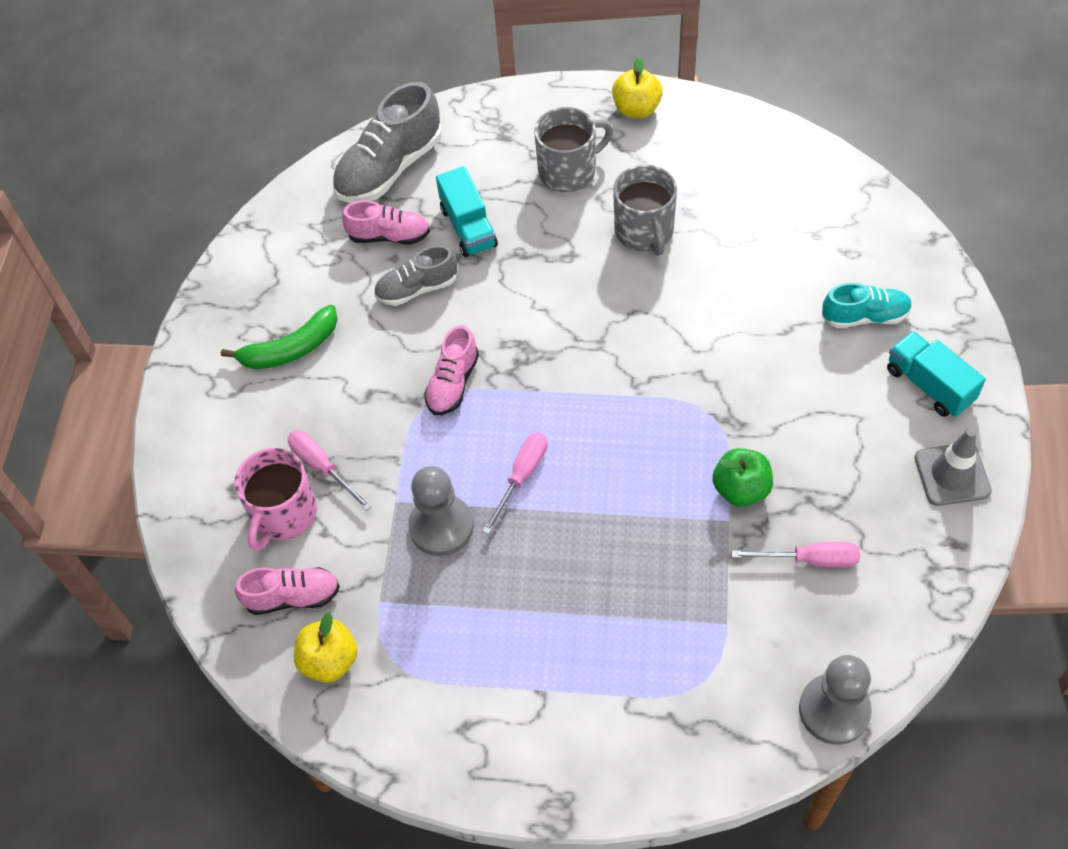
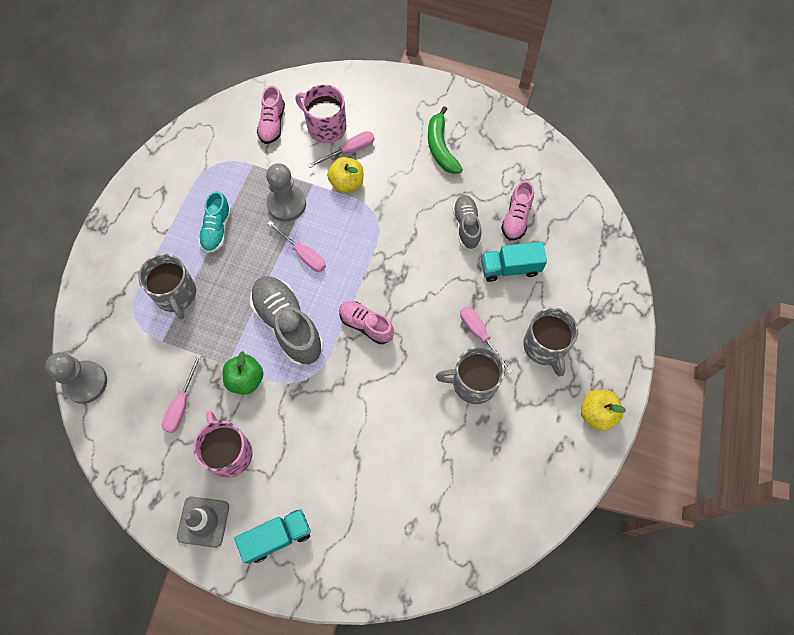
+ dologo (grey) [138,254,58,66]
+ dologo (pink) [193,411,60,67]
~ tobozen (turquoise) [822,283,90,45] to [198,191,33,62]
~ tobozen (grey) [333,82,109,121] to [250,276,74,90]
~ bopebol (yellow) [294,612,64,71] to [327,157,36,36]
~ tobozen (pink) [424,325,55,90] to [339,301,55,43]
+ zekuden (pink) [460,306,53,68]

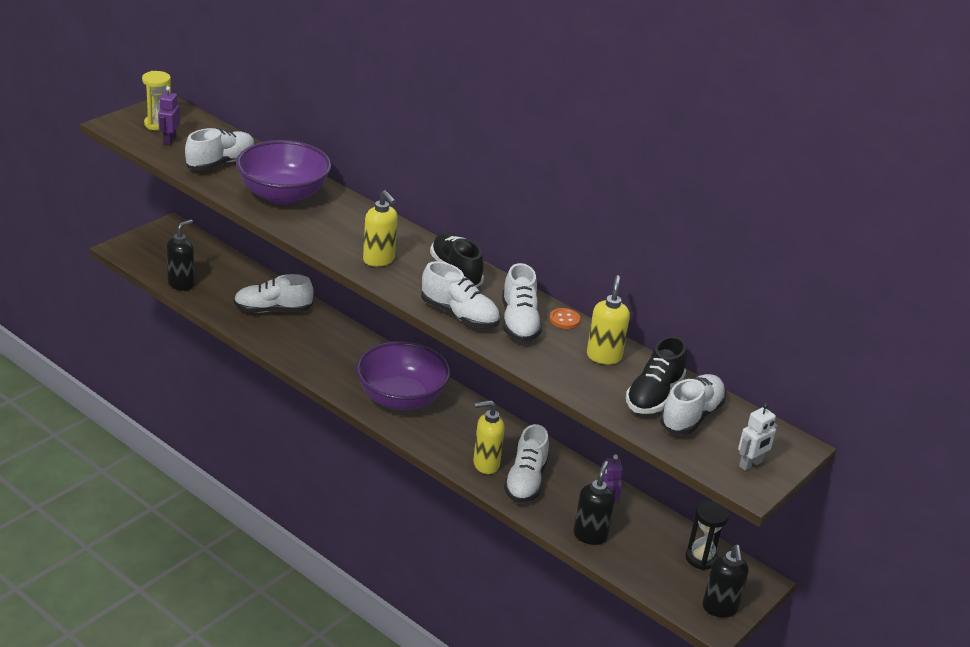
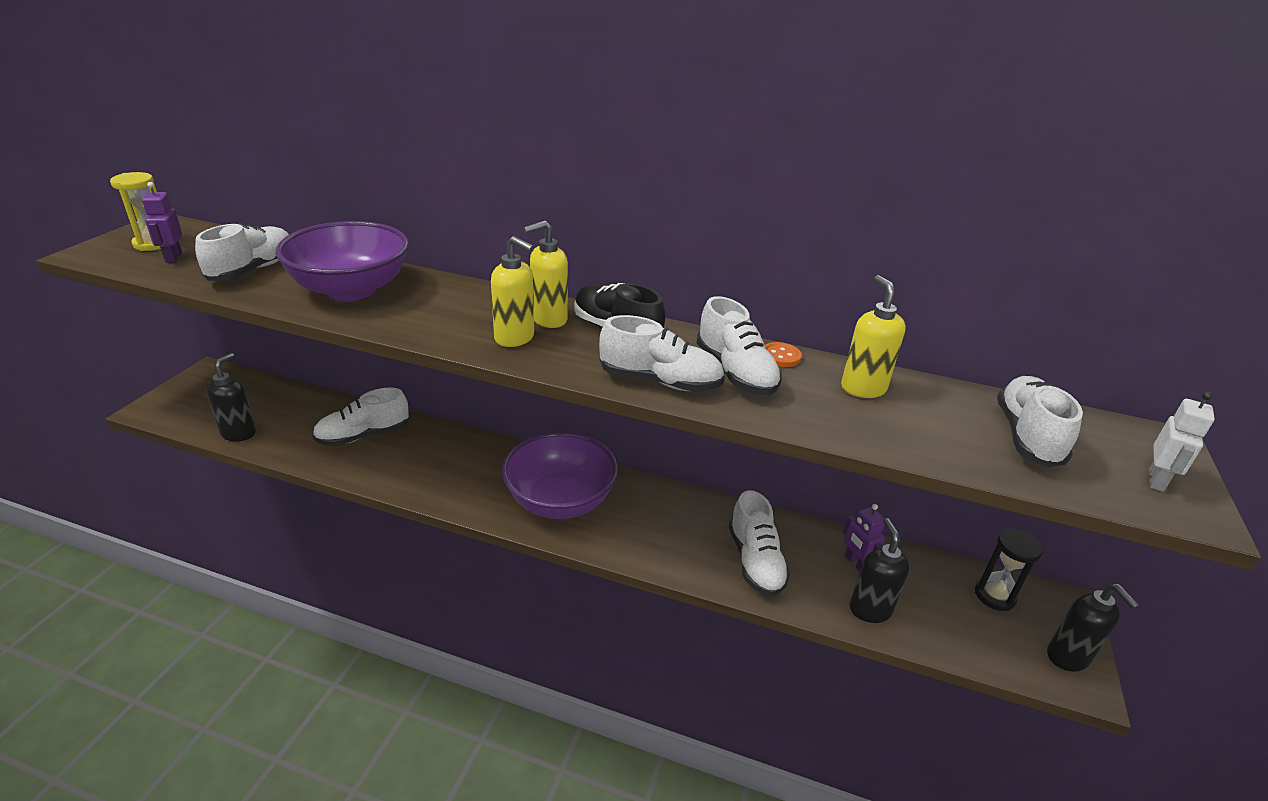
~ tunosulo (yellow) [473,400,32,74] to [523,220,45,108]
- tobozen (black) [626,336,61,78]

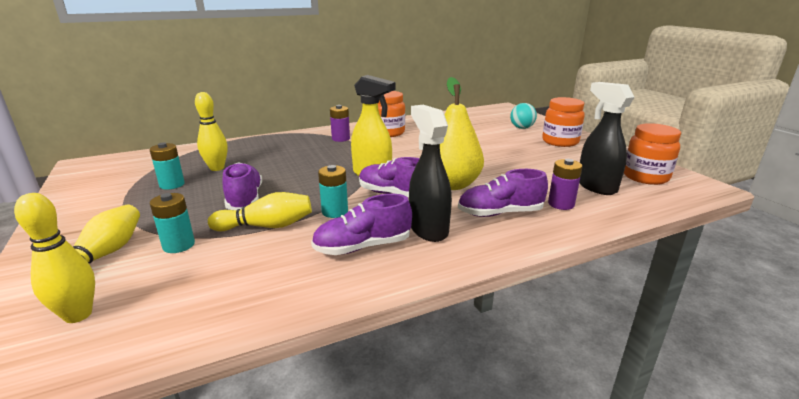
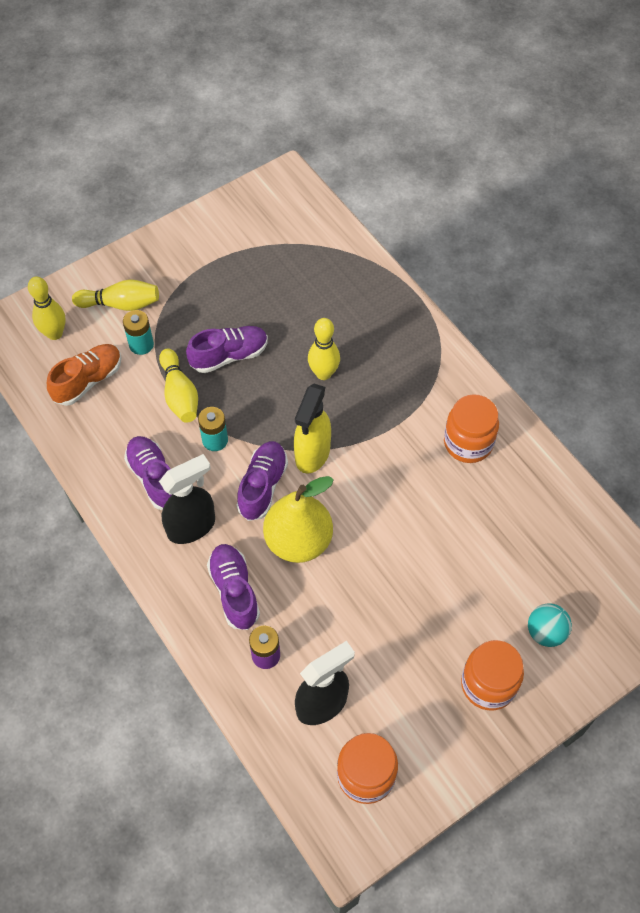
+ tobozen (orange) [47,344,75,62]
~ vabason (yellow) [195,92,33,79] to [308,318,32,62]
- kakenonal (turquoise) [150,143,35,47]
- kakenonal (purple) [330,105,20,37]

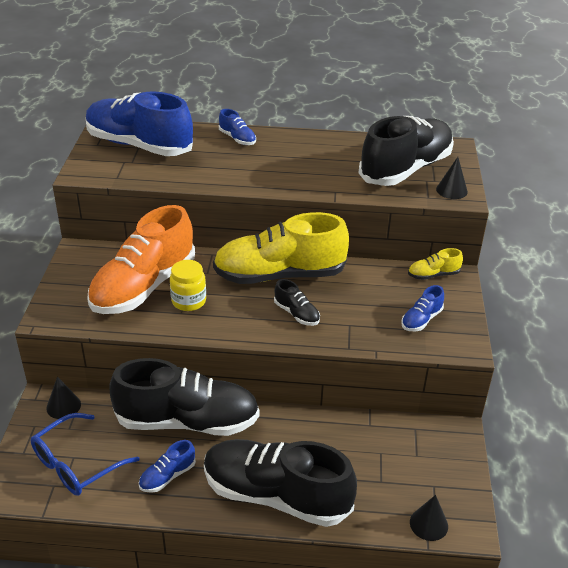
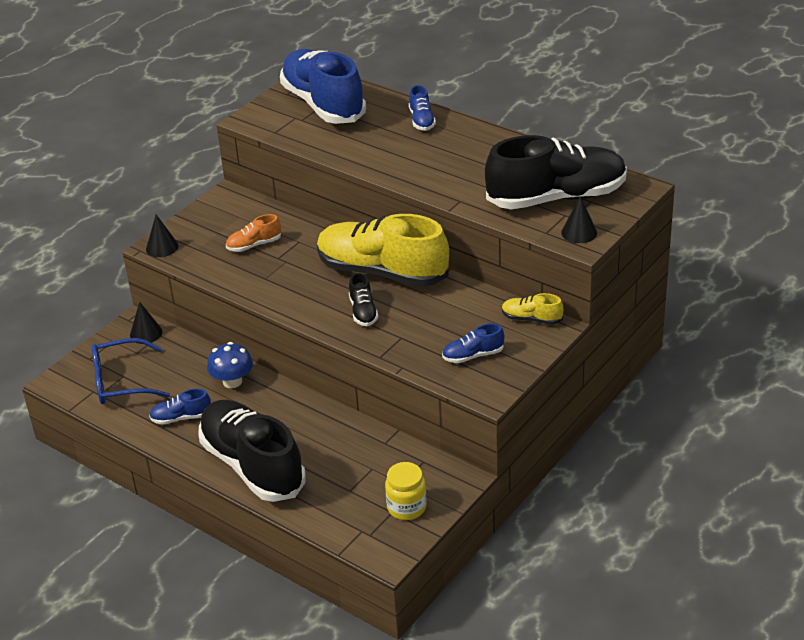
~ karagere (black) [410,495,38,46] to [146,215,33,42]
~ tobozen (black) [109,358,151,78] to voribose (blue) [207,342,46,46]
~ tobozen (orange) [87,205,108,109] = [226,214,55,38] x0.42
~ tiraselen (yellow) [170,260,36,51] to [385,462,42,58]

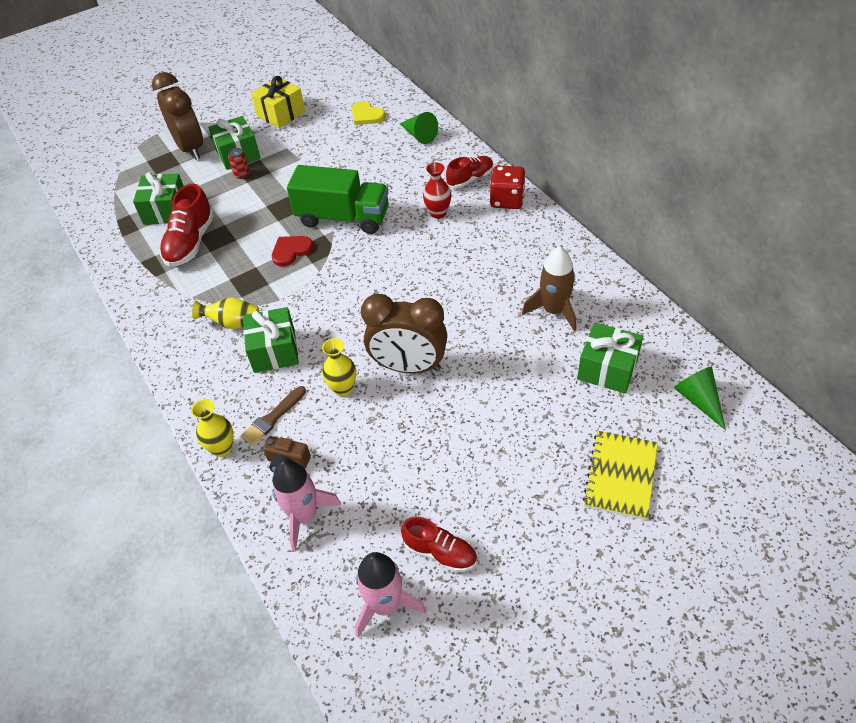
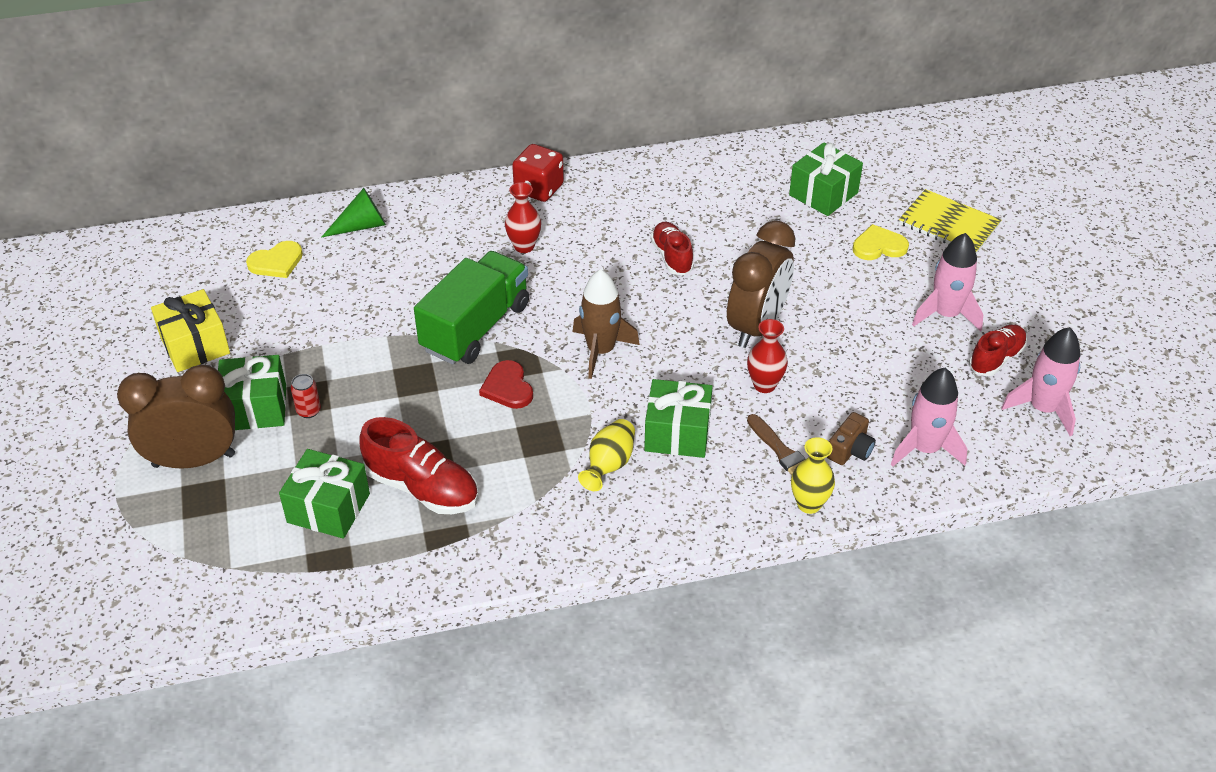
~ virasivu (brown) [522,246,54,85] to [573,269,67,110]
~ tobozen (red) [446,156,48,32] to [651,222,43,53]
~ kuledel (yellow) [322,338,34,58] to kuledel (red) [747,319,41,74]
+ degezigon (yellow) [853,224,56,36]
+ virasivu (pink) [912,233,71,99]
- karagere (green) [674,367,52,63]

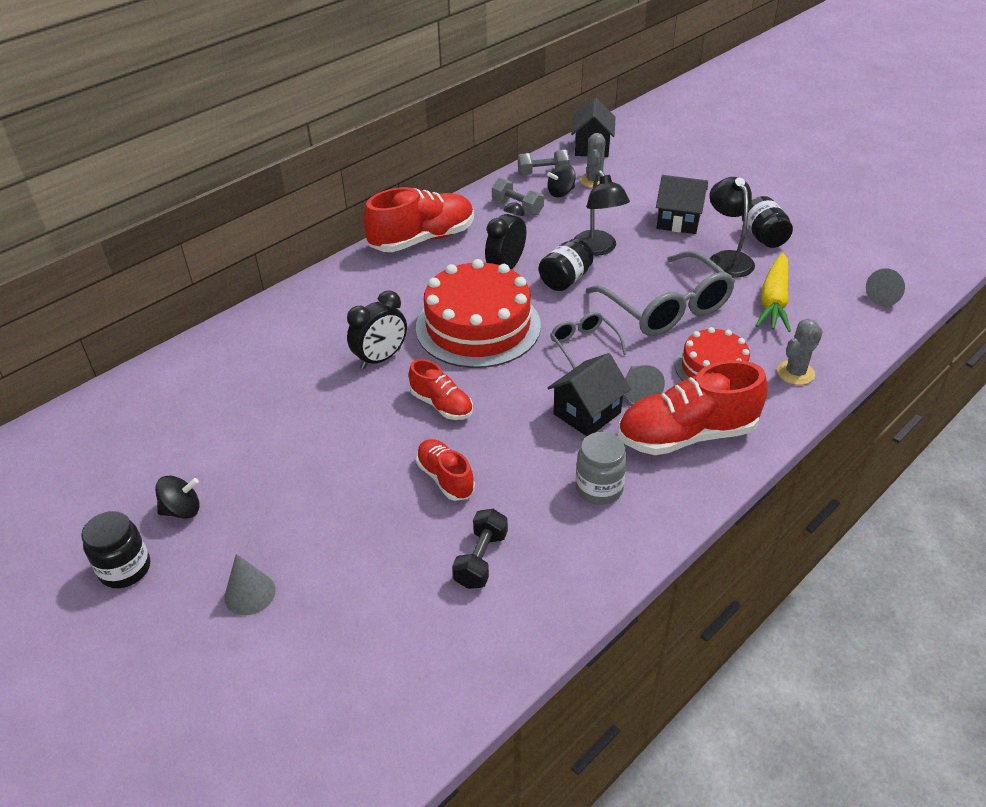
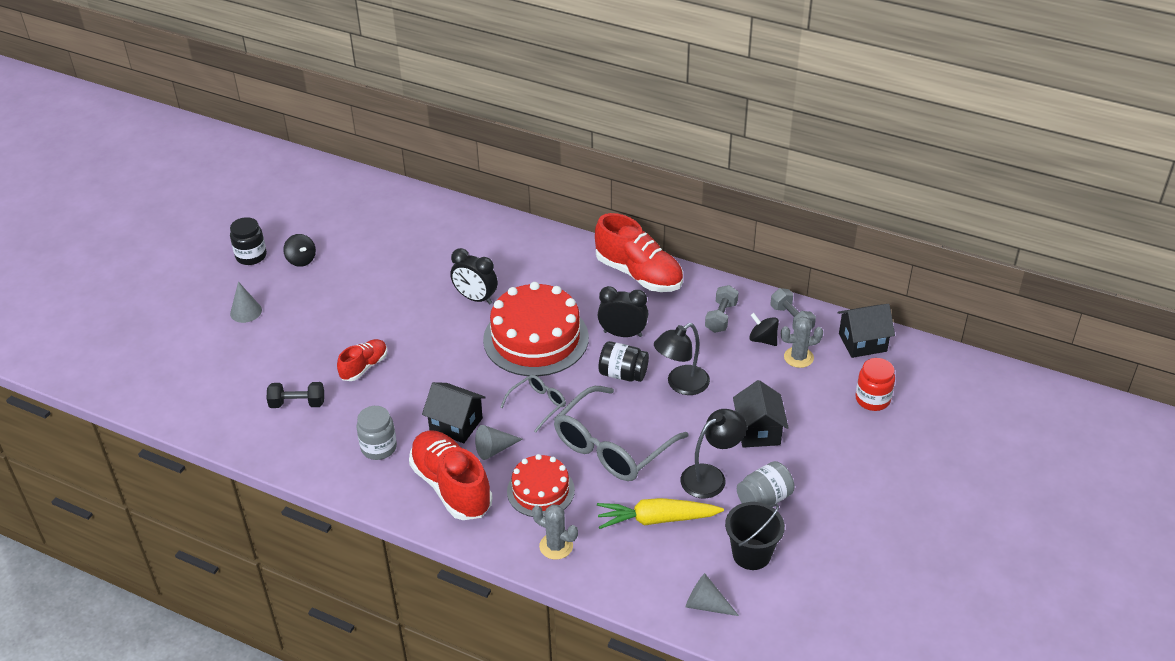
+ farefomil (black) [725,502,60,68]
~ tiraselen (black) [742,196,51,52] to tiraselen (grey) [737,461,57,45]
+ tiraselen (red) [856,358,39,53]
- tobozen (red) [409,359,64,61]

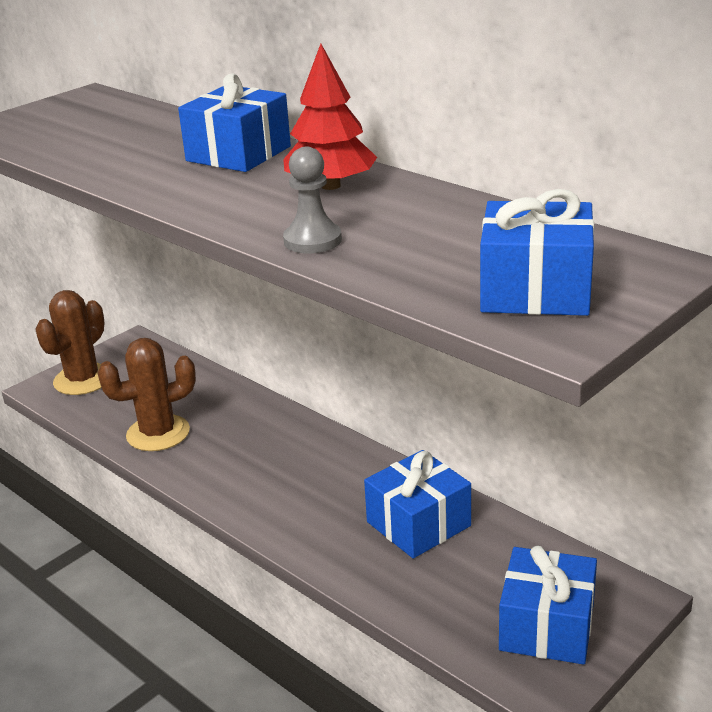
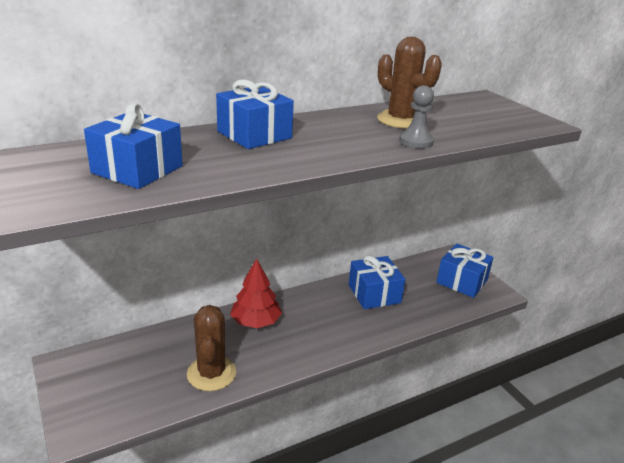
~ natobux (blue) [480,189,114,127] to [84,103,99,86]
~ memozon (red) [283,44,94,146] to [230,258,52,70]
~ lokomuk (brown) [35,290,70,105] to [377,37,65,91]

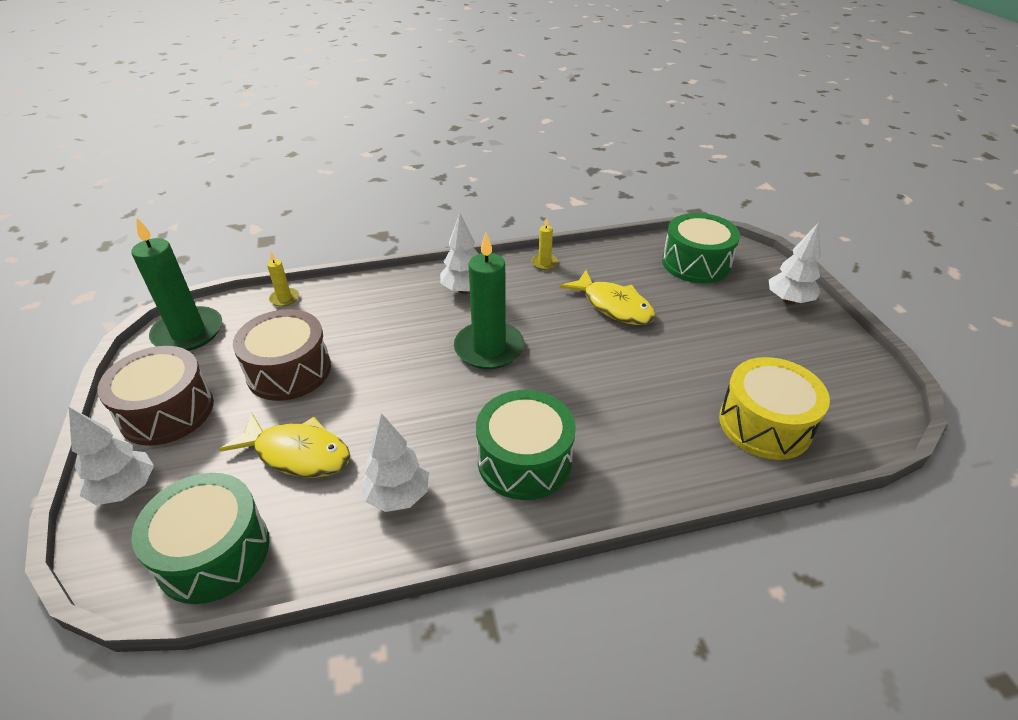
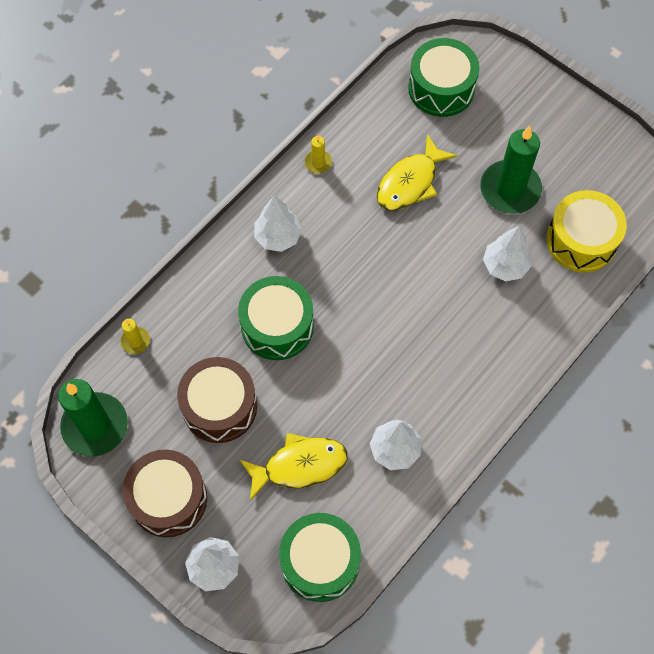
~ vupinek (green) [476,390,100,110] to [238,276,76,84]
~ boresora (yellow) [560,270,96,55] = [377,134,80,77] 120 degrees clockwise
~ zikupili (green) [454,233,70,136] to [480,126,62,88]
~ memozon (white) [769,222,52,83] to [483,226,49,56]

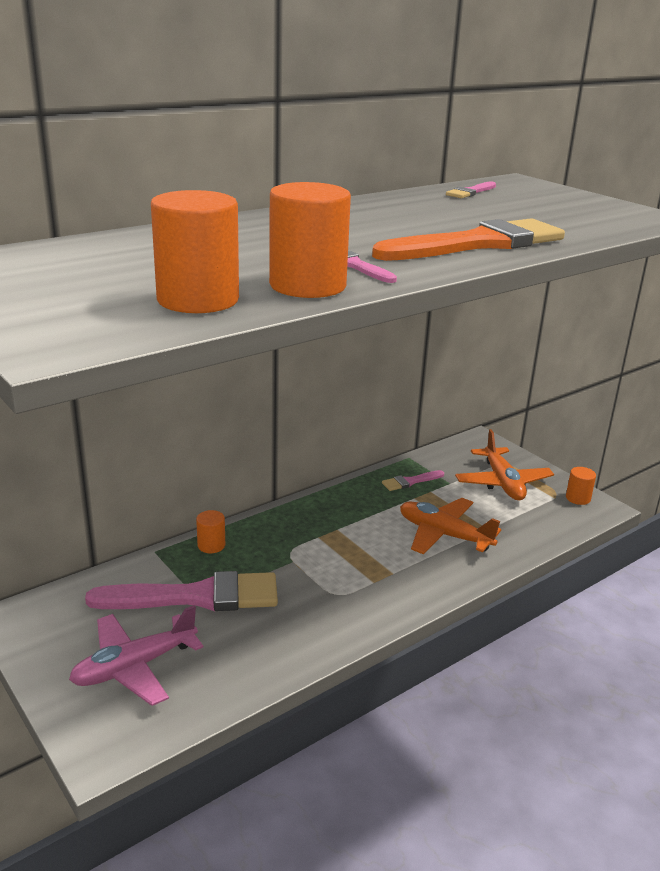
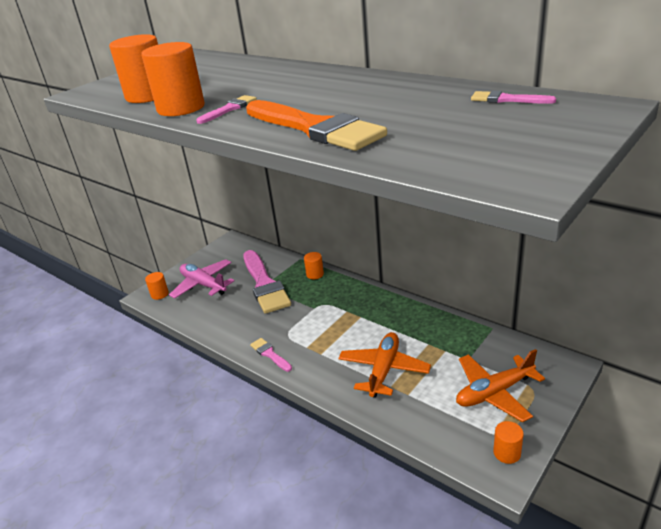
+ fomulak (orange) [145,272,24,28]
~ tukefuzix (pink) [382,470,62,21] to [250,338,42,34]

